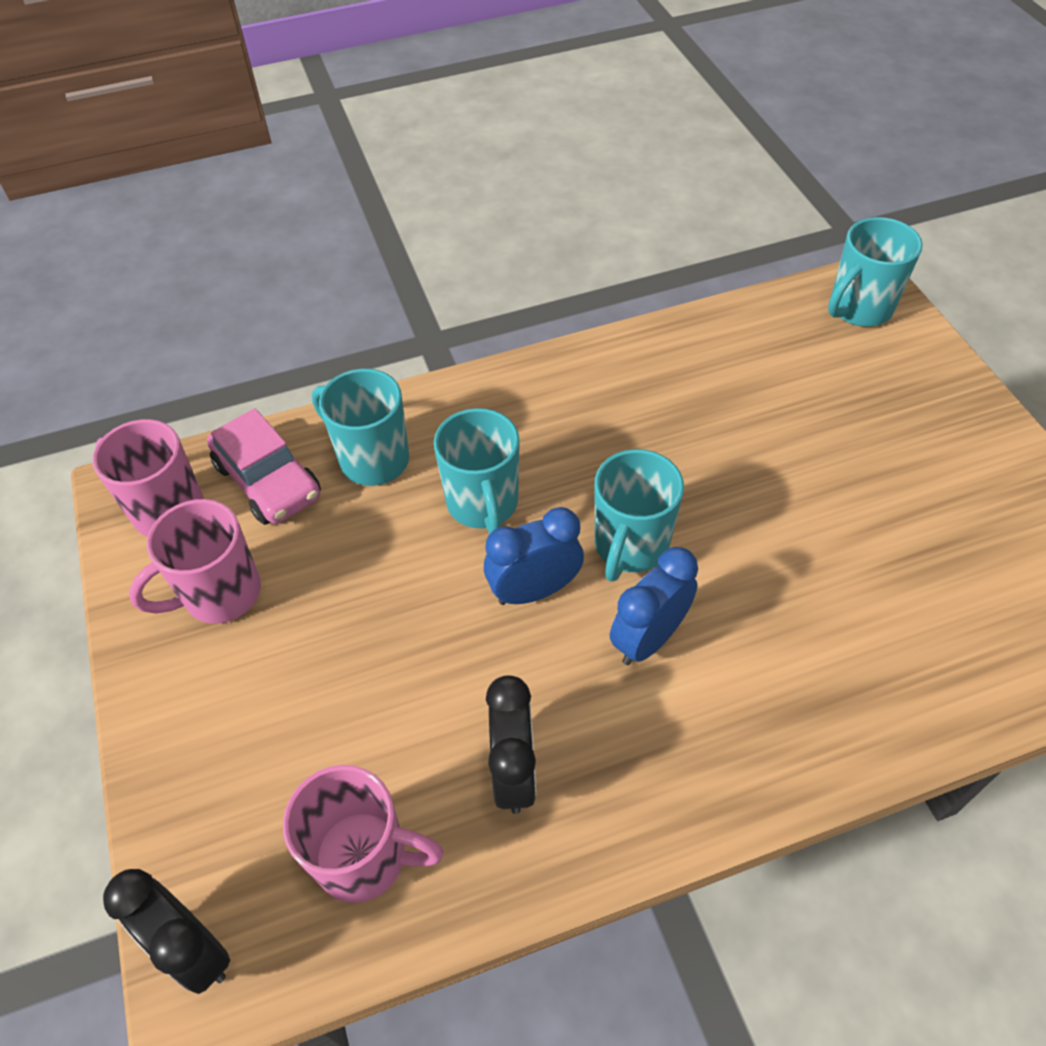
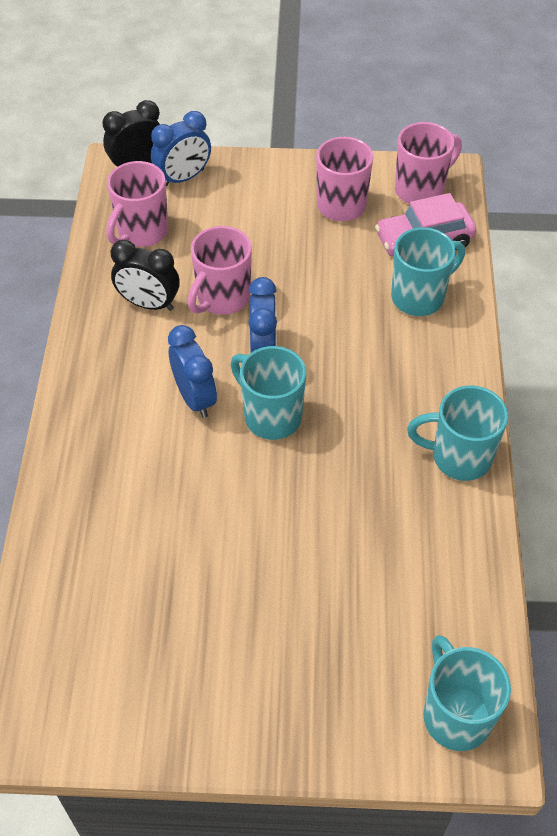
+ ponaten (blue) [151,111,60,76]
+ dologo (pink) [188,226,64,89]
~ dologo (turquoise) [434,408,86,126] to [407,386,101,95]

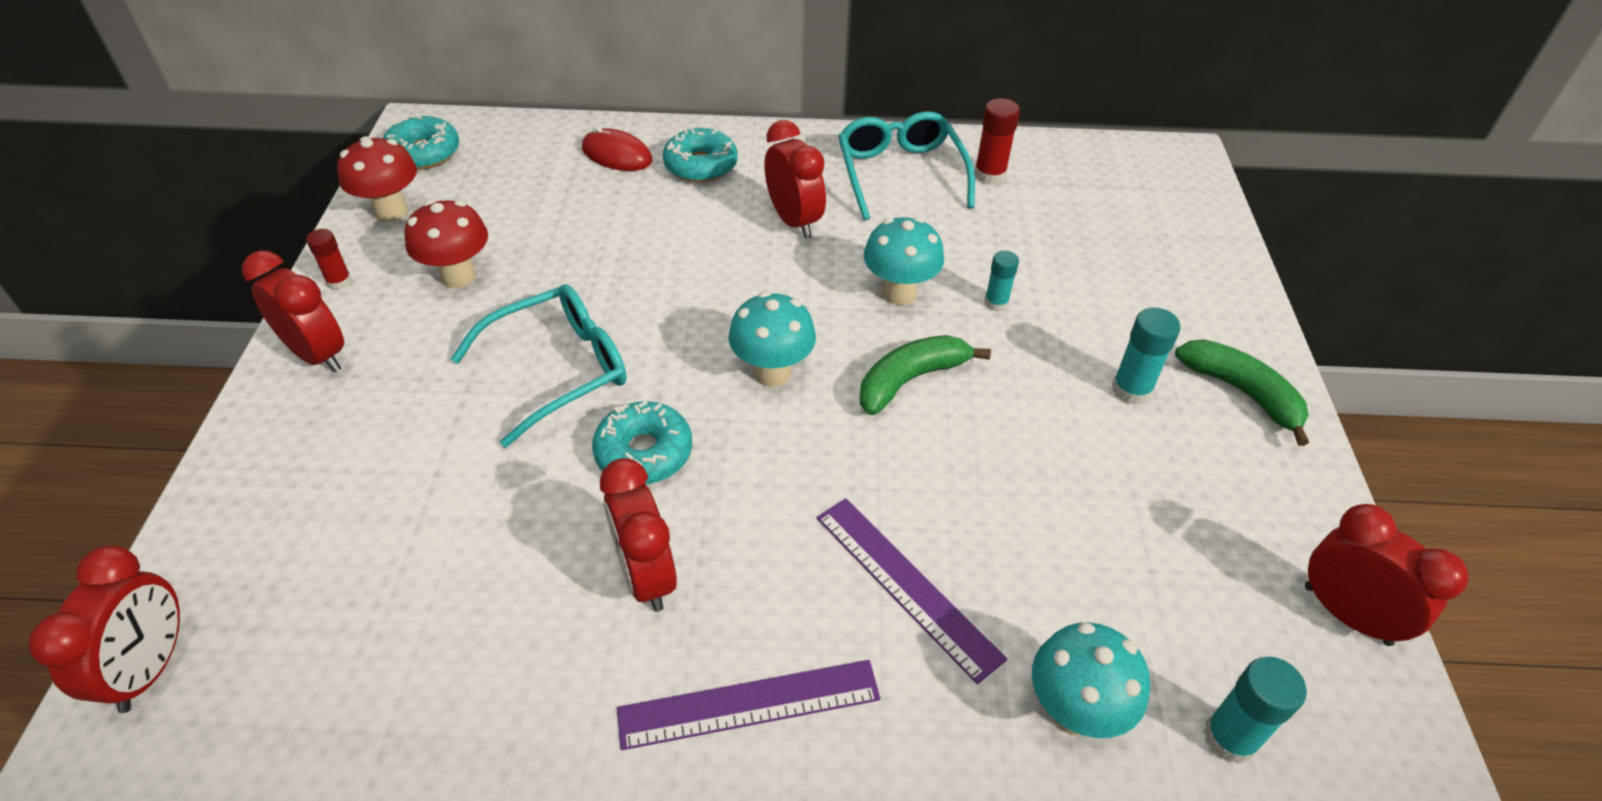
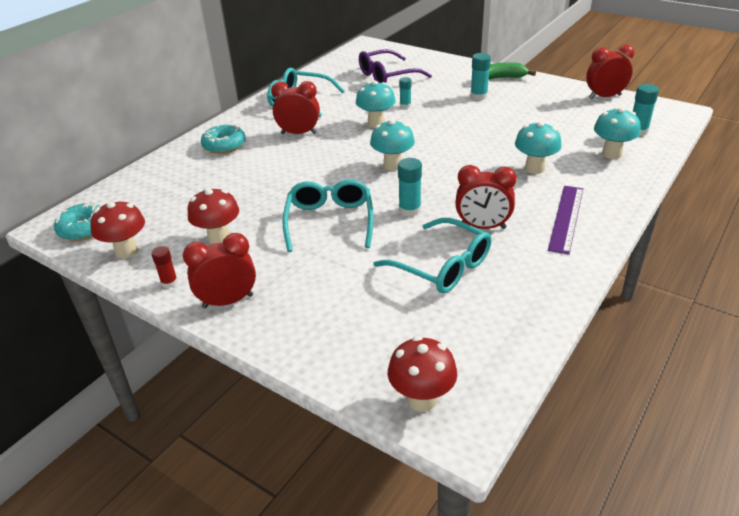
+ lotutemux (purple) [359,49,73,34]
+ lotutemux (turquoise) [374,218,117,75]
~ ponaten (red) [28,545,152,168] to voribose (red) [388,336,69,76]
~ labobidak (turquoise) [592,401,100,83] to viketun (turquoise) [398,158,24,59]
~ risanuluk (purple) [817,498,190,186] to voribose (turquoise) [515,121,47,53]
- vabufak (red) [582,127,70,44]
- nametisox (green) [860,335,131,80]
- viketun (red) [974,98,46,87]

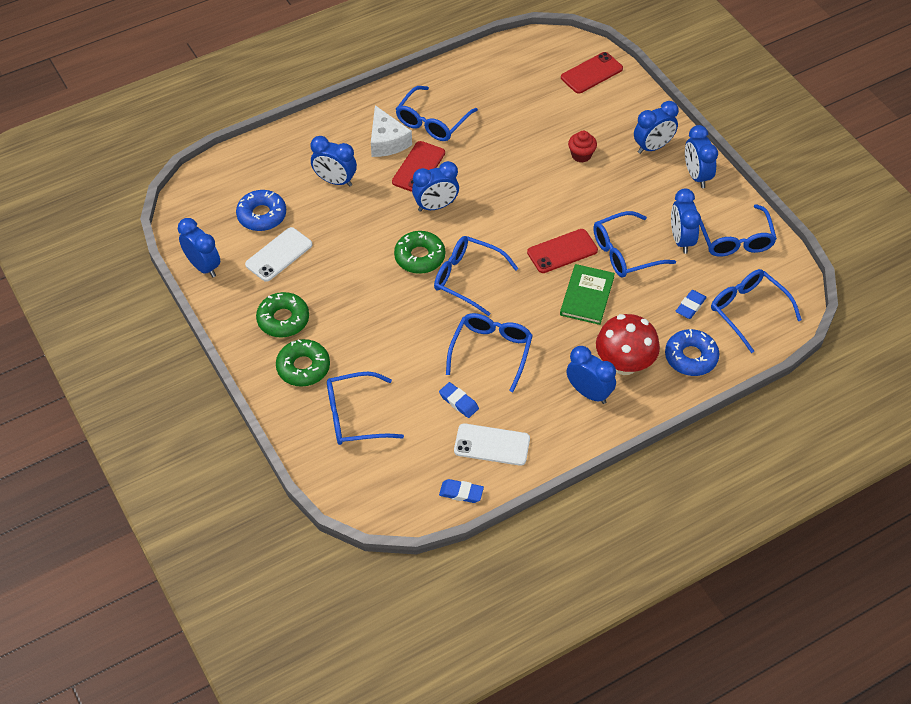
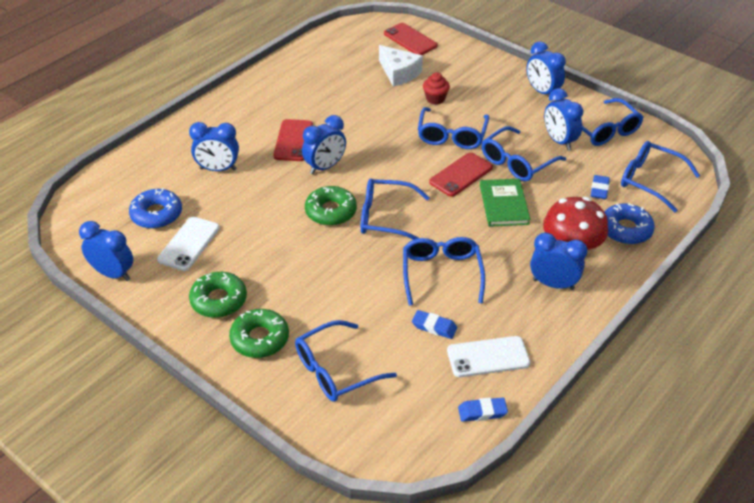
~ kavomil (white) [371,105,41,52] to [379,45,44,42]
~ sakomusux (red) [561,52,62,42] = [384,23,54,32] 75 degrees counterclockwise
~ lotutemux (blue) [396,86,82,55] to [418,107,71,42]
- ponaten (blue) [634,101,45,53]

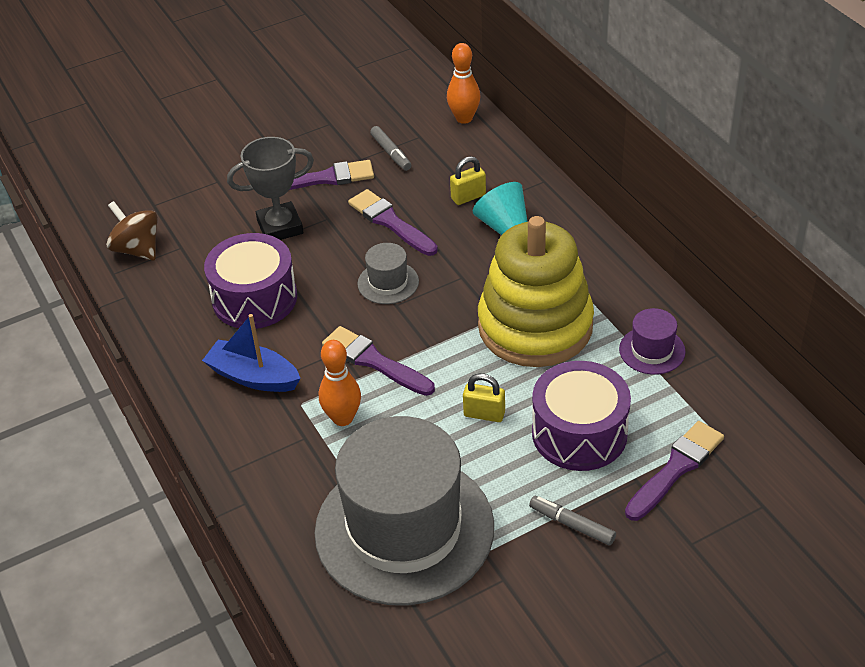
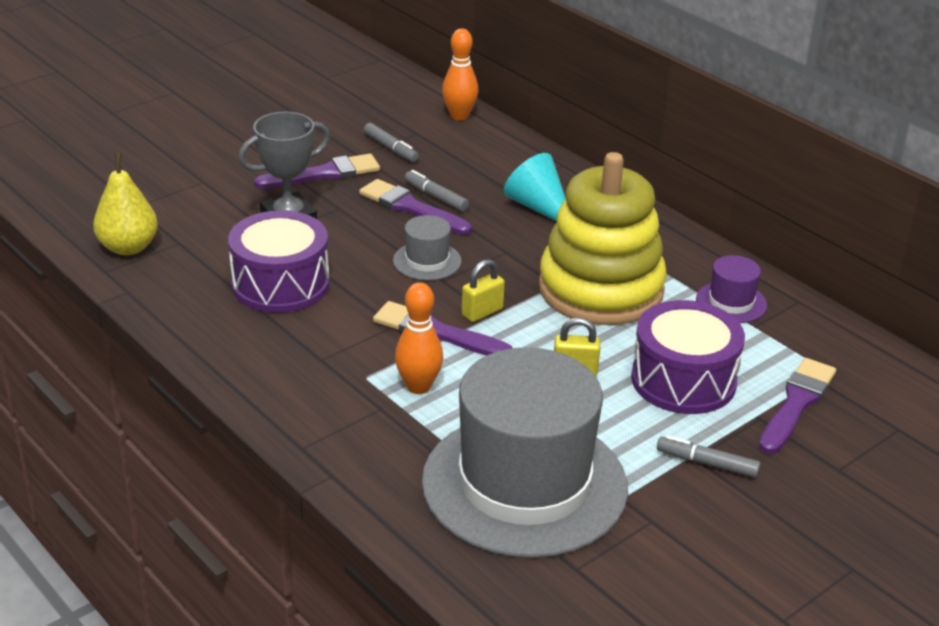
~ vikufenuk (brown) [106,201,52,60] to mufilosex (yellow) [93,153,65,102]
+ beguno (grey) [404,170,65,42]
~ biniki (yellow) [450,156,36,49] to [462,259,43,63]
- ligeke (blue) [202,314,99,78]

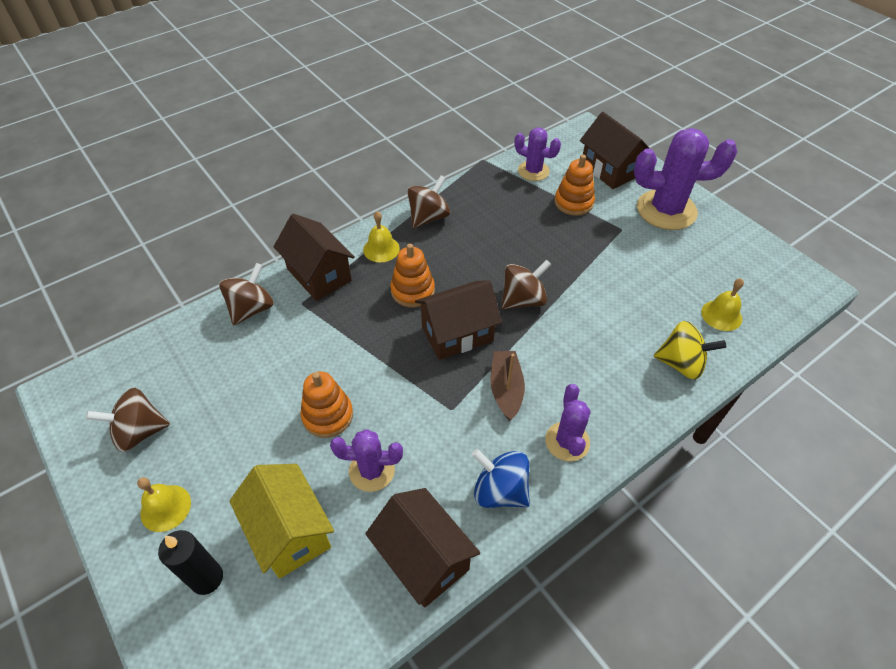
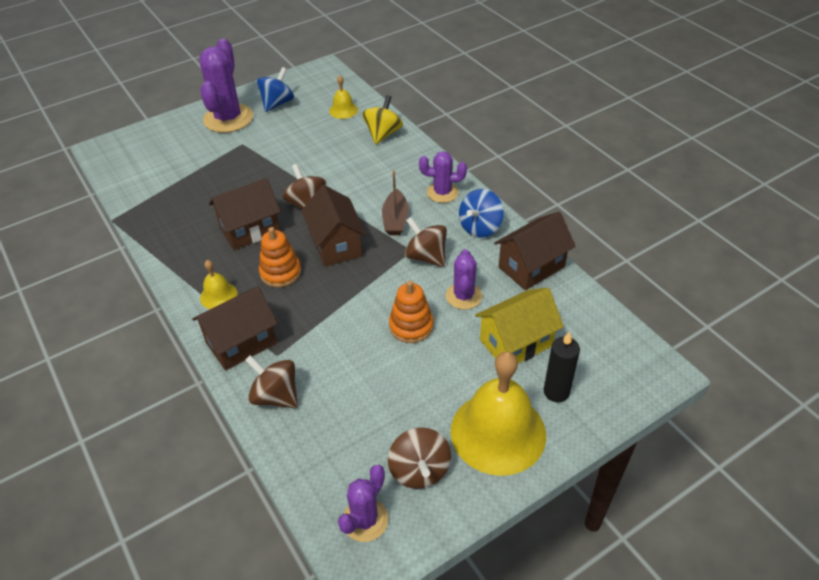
~ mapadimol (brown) [580,112,70,77] to [209,178,72,72]
+ vikufenuk (blue) [257,67,37,45]
~ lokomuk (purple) [515,128,46,53] to [338,465,50,77]
~ ligeke (brown) [491,351,34,70] = [382,170,26,65] 90 degrees counterclockwise
~ vikufenuk (brown) [407,175,43,53] to [405,217,42,50]
~ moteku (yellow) [137,477,54,55] = [451,351,95,125] x2.17
- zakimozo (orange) [555,155,40,61]

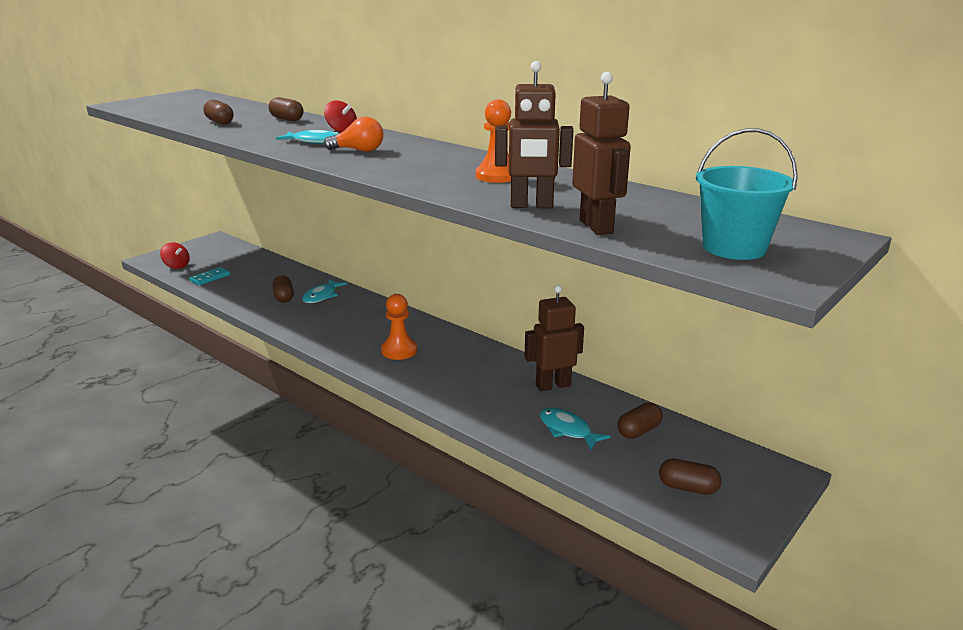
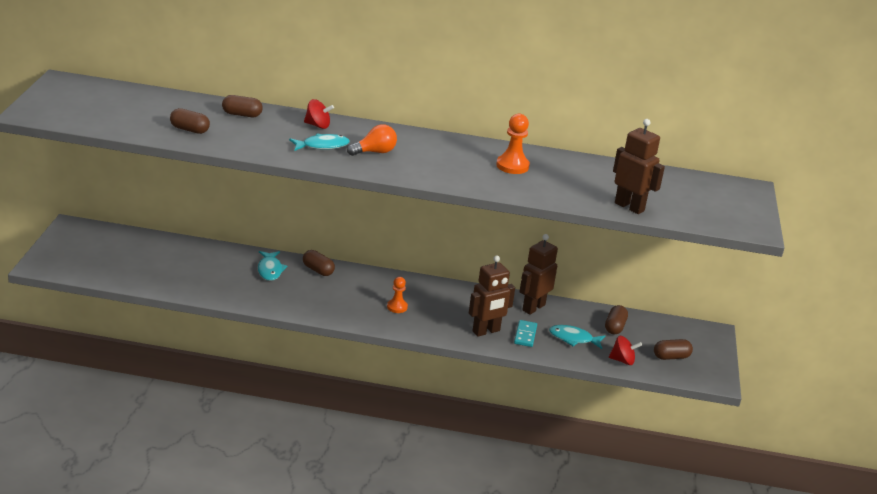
~ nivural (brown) [272,275,22,28] to [303,250,32,26]
~ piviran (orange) [381,294,36,66] = [387,277,21,36] x0.67
~ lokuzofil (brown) [495,61,78,147] to [469,255,46,82]
~ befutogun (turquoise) [189,267,41,18] to [514,320,23,27]
~ vikufenuk (red) [160,242,30,27] to [609,336,33,29]
- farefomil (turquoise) [696,128,102,132]

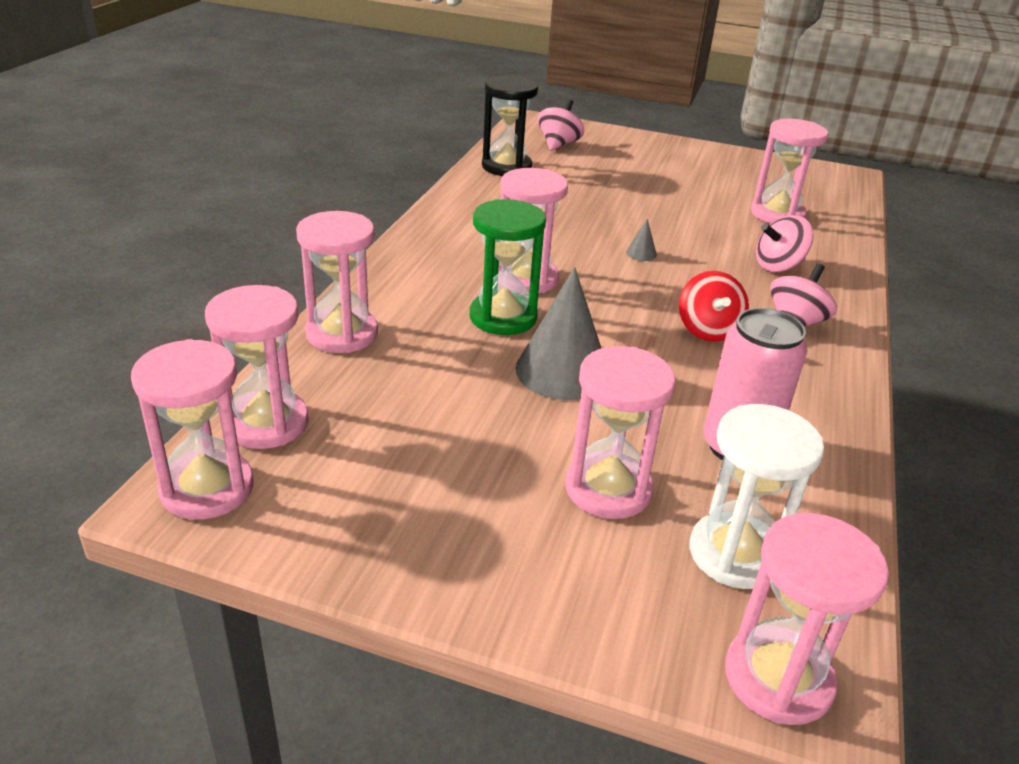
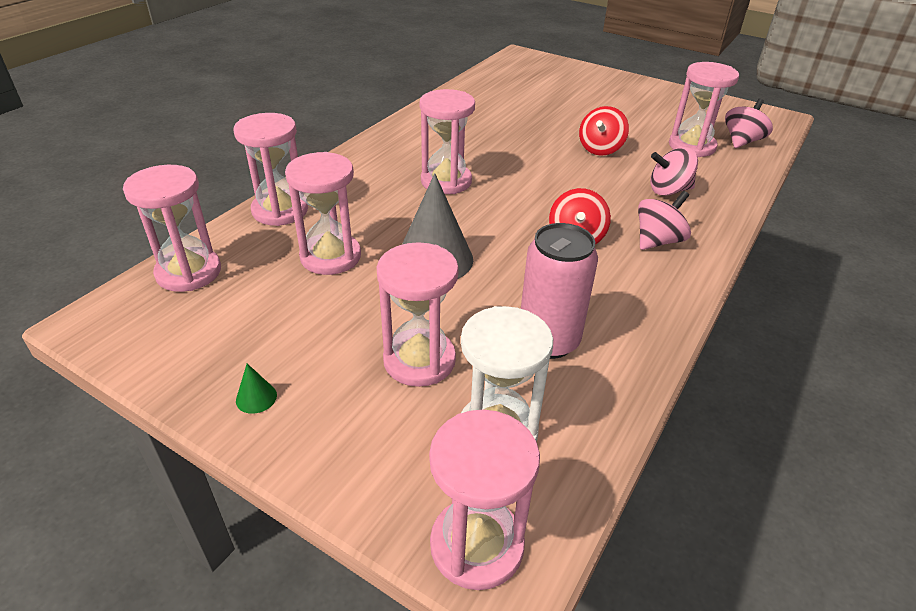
+ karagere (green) [236,363,41,51]
~ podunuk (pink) [131,339,123,181] to [285,152,76,123]
+ vikufenuk (red) [579,106,50,50]
~ vikufenuk (pink) [538,100,46,51] to [725,99,48,49]
- podunuk (green) [470,199,76,136]
- podunuk (black) [482,76,56,100]
- karagere (grey) [626,219,31,42]

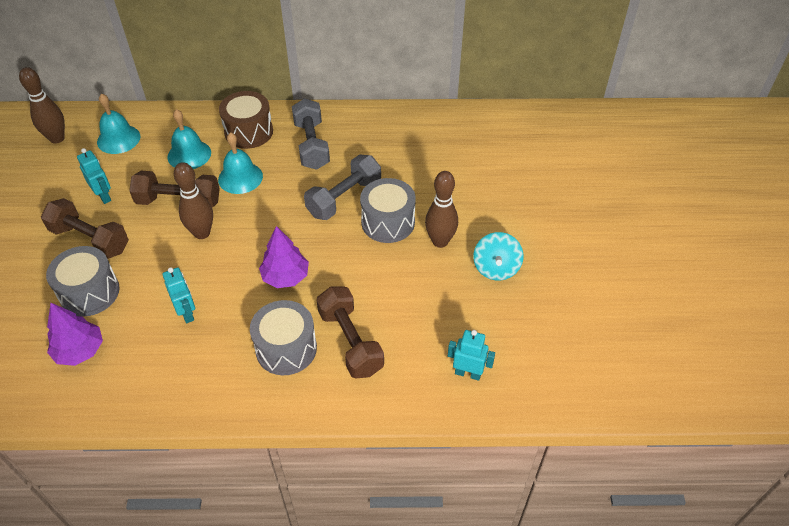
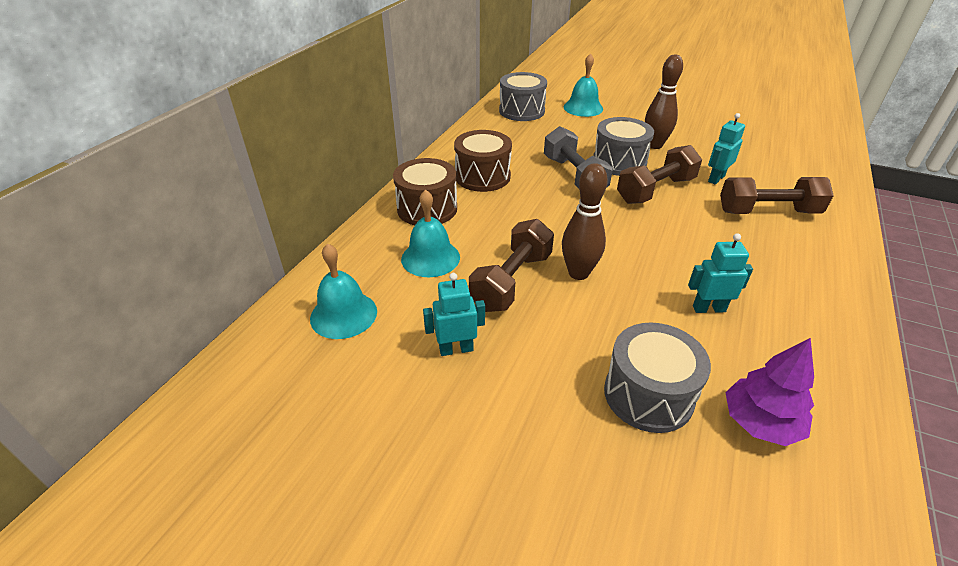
~ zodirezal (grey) [292,98,38,72] to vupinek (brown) [454,130,58,62]
~ vupinek (grey) [250,300,67,75] to [499,72,48,49]
~ moteku (turquoise) [218,132,45,62] to [564,53,39,64]
~ zodirezal (brown) [41,198,88,61] to [617,145,85,59]
~ lokuzofil (turquoise) [448,330,47,51] to [708,113,37,72]
- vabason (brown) [19,67,46,77]
- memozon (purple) [259,226,50,62]
- vikufenuk (turquoise) [474,232,49,49]

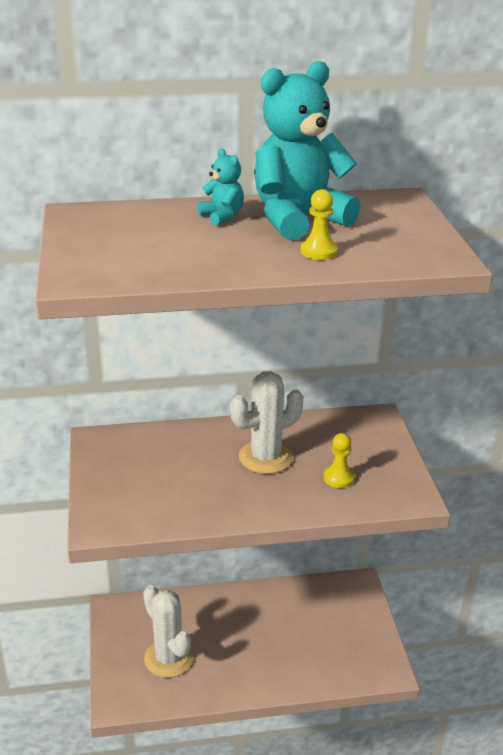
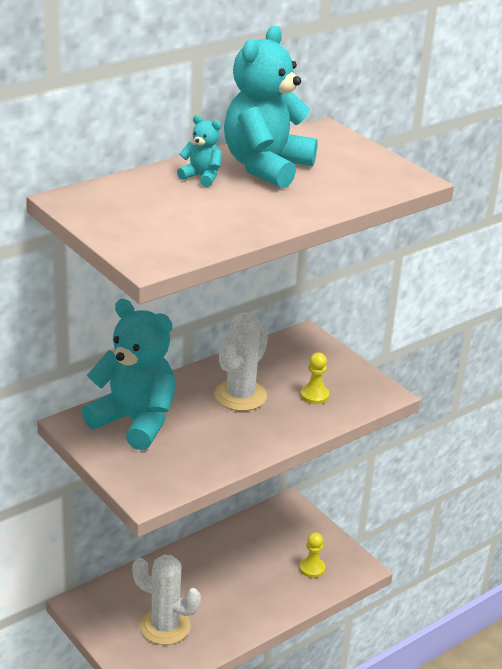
+ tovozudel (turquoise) [82,299,94,151]
~ piviran (yellow) [300,189,38,71] to [299,532,26,46]

